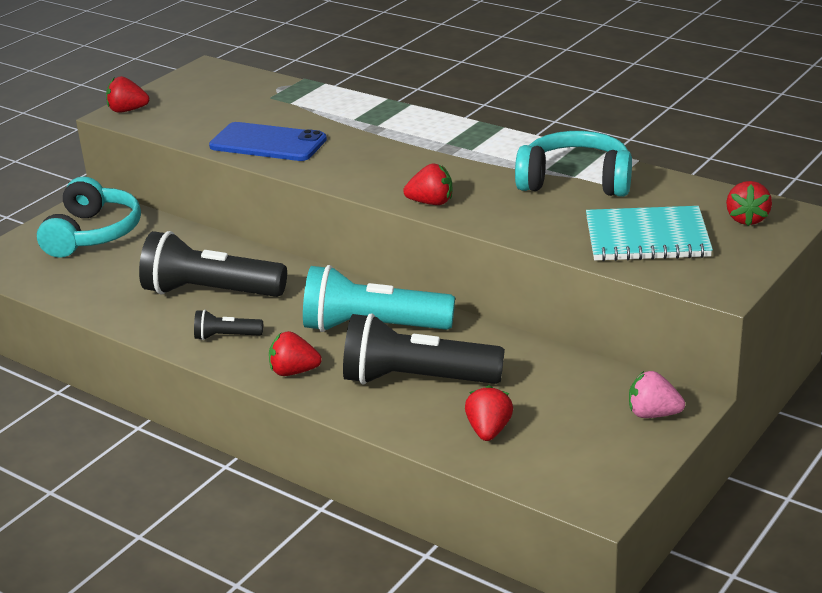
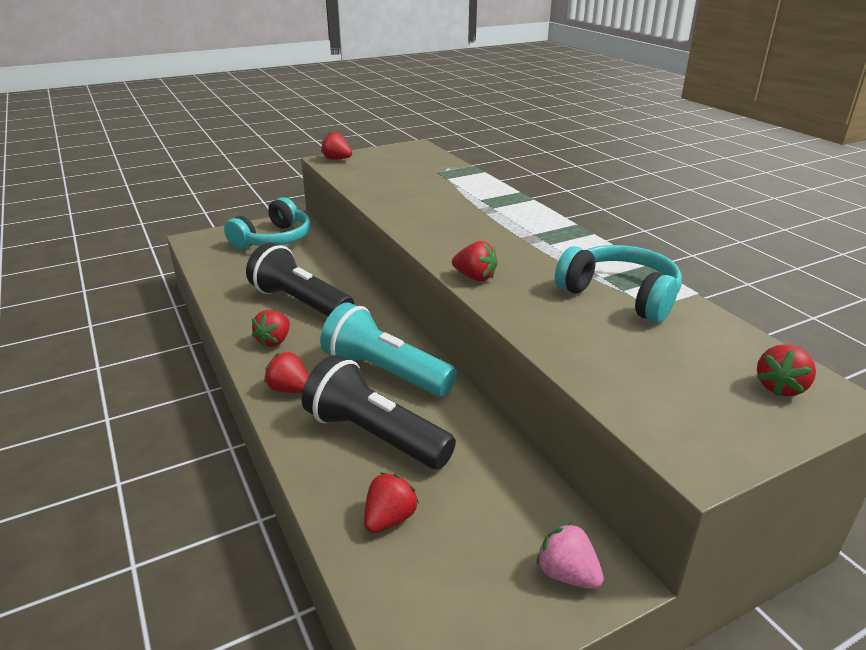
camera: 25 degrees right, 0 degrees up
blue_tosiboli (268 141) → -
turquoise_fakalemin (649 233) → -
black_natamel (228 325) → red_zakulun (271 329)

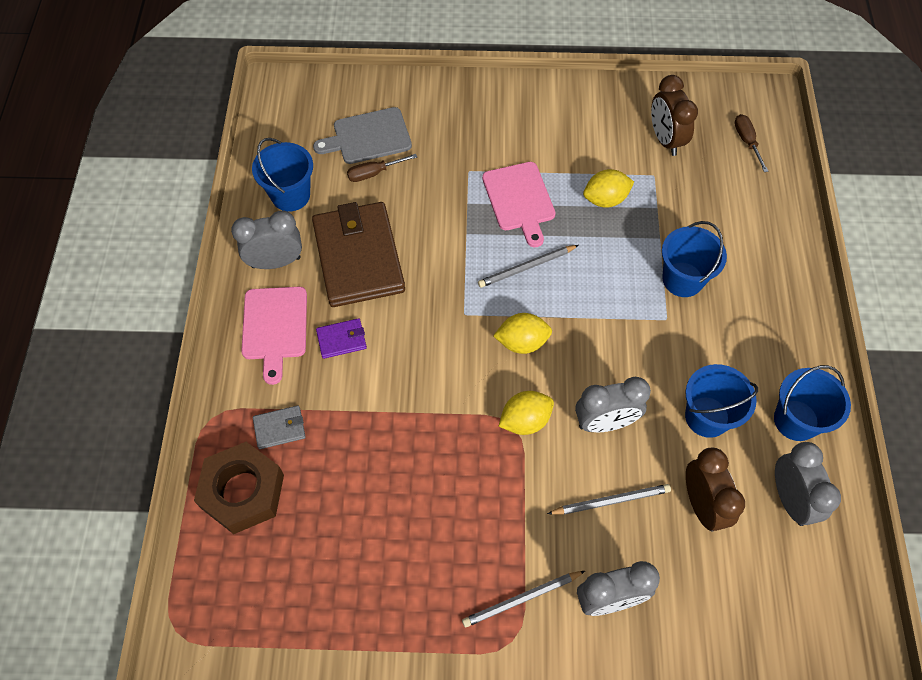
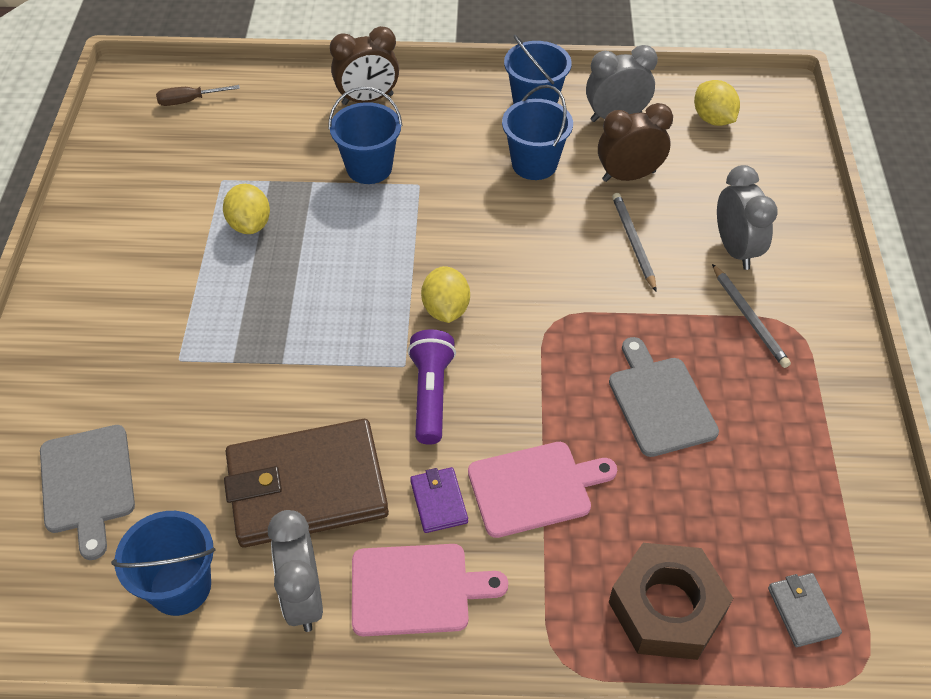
camera: 90 degrees left, 10 degrees down
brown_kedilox (382 168) → -
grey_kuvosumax (528 266) → -
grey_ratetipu (613 404) → -
- → purple_natamel (432 387)
- → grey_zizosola (664 397)
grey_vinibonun (279 427) → grey_vinibonun (805 610), move
pink_zizosola (519 204) → pink_zizosola (542 490), move
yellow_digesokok (526 413) → yellow_digesokok (717 103), move
brown_ratetipu (674 115) → brown_ratetipu (364 65), move

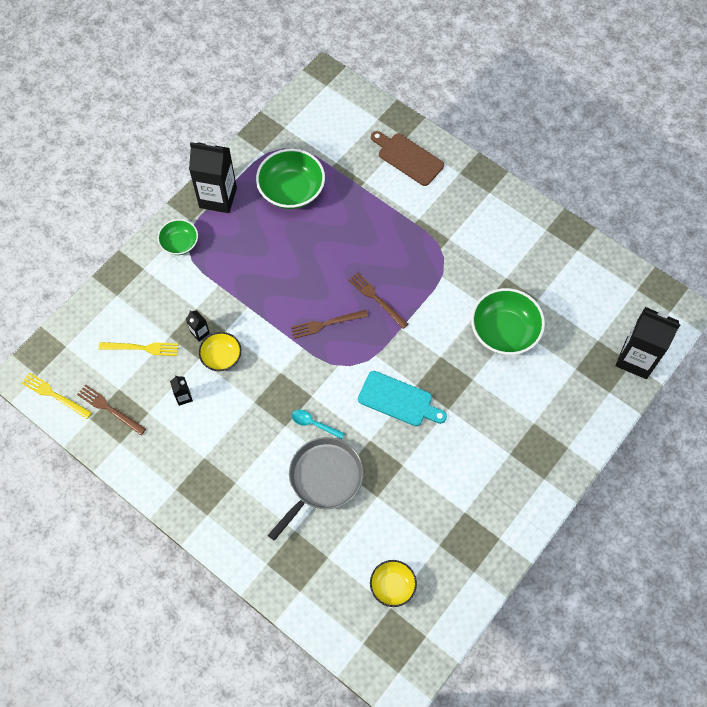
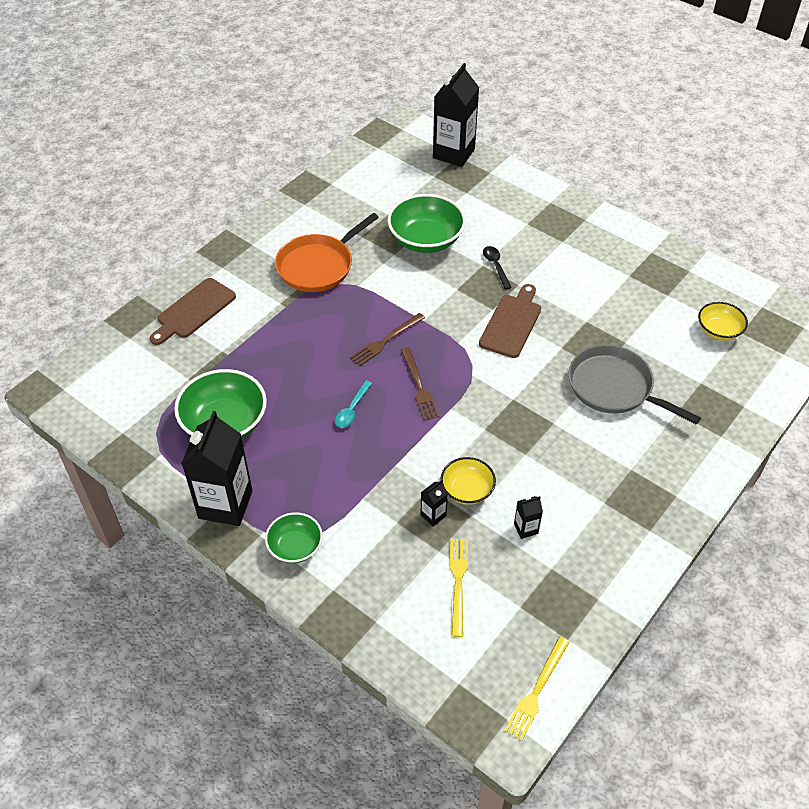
camera: 90 degrees left, 15 degrees down
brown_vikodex (111 409) → -
- → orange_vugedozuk (327 252)
- → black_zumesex (497 267)
turquoise_zumesex (318 424) → turquoise_zumesex (353 404), move
turquoise_zizosola (402 398) → brown_zizosola (510 321)

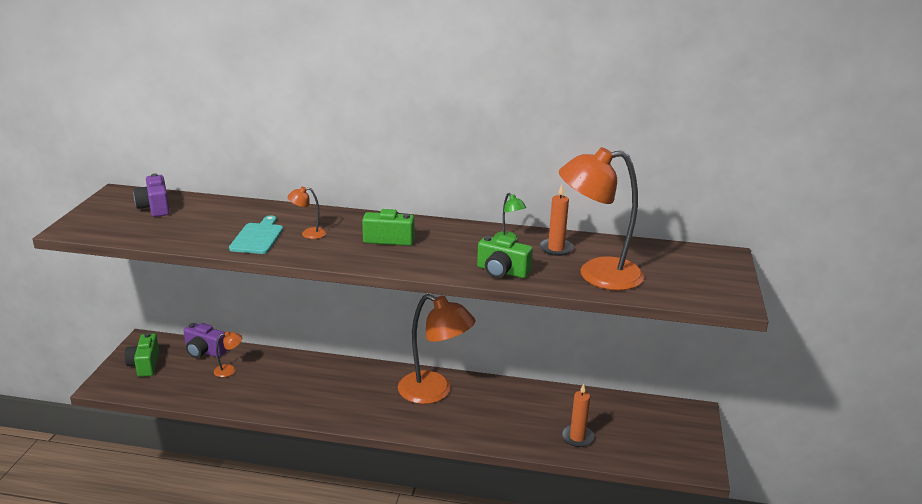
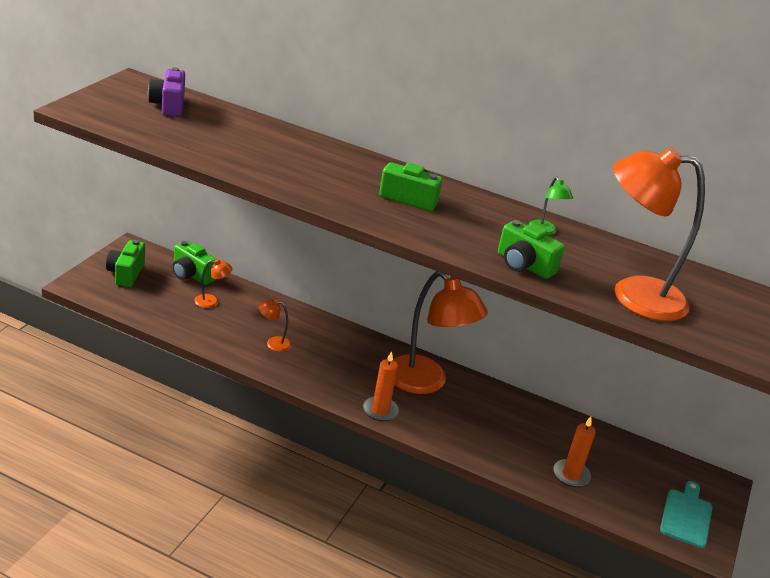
camera: 10 degrees right, 5 degrees up
turquoise_zizosola (256 234) → turquoise_zizosola (686 514), move
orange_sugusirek (306 213) → orange_sugusirek (275 325), move
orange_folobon (556 220) → orange_folobon (381 386), move
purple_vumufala (205 340) → green_vumufala (194 263)

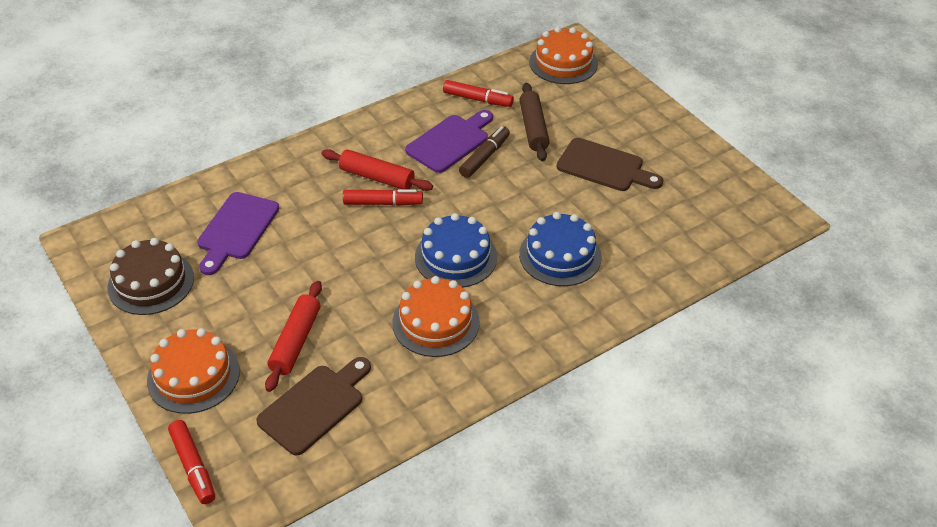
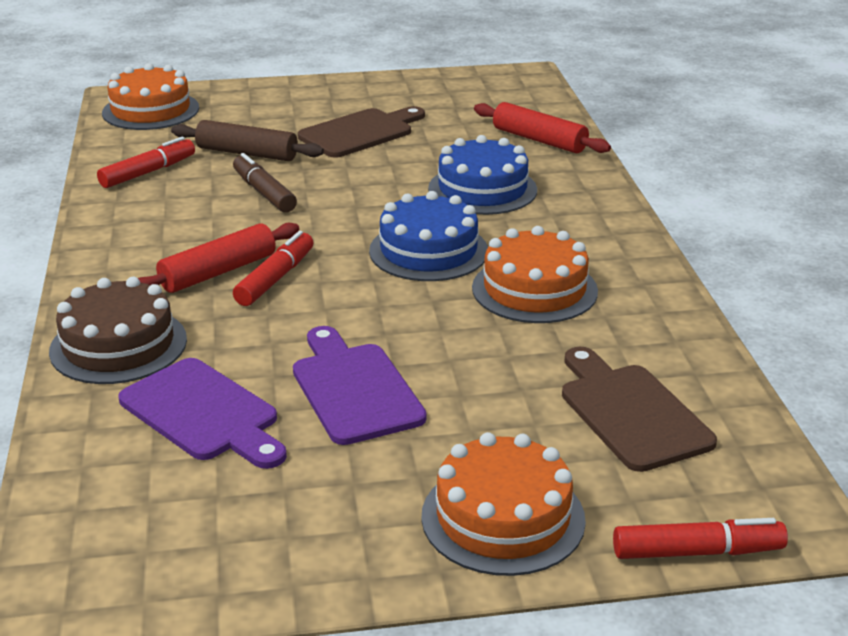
camera: 65 degrees left, 15 degrees down
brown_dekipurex (150 276) → brown_dekipurex (118 330), move
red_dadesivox (293 336) → red_dadesivox (542 127), move
purple_zizosola (449 141) → purple_zizosola (360 385), move

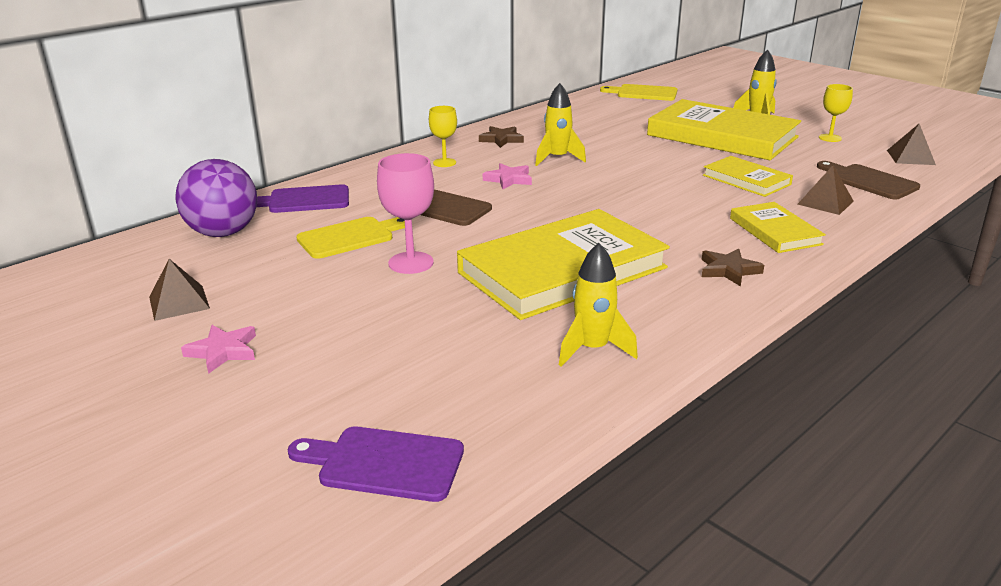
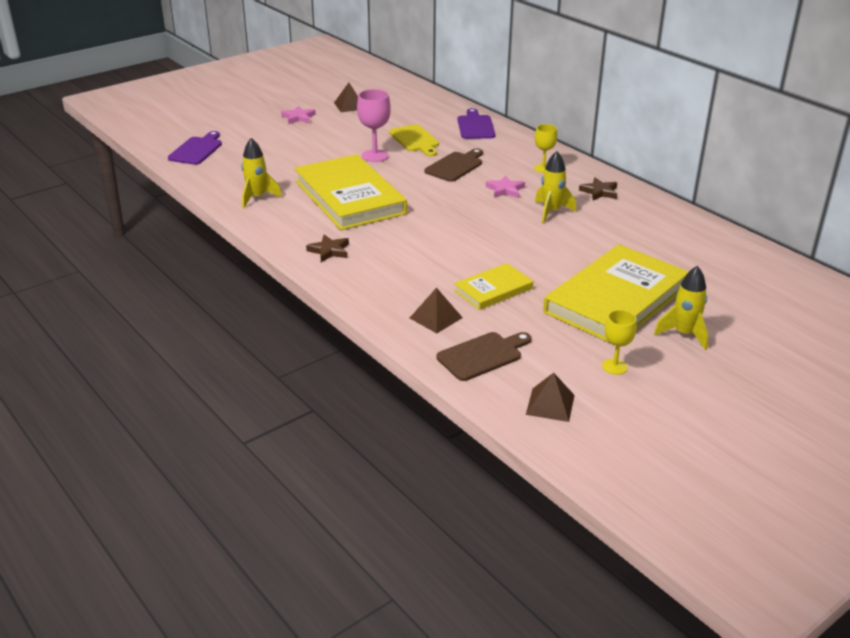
camera: 95 degrees right, 5 degrees up
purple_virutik (216 198) → -
yellow_zizosola (639 92) → -
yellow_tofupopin (778 227) → -

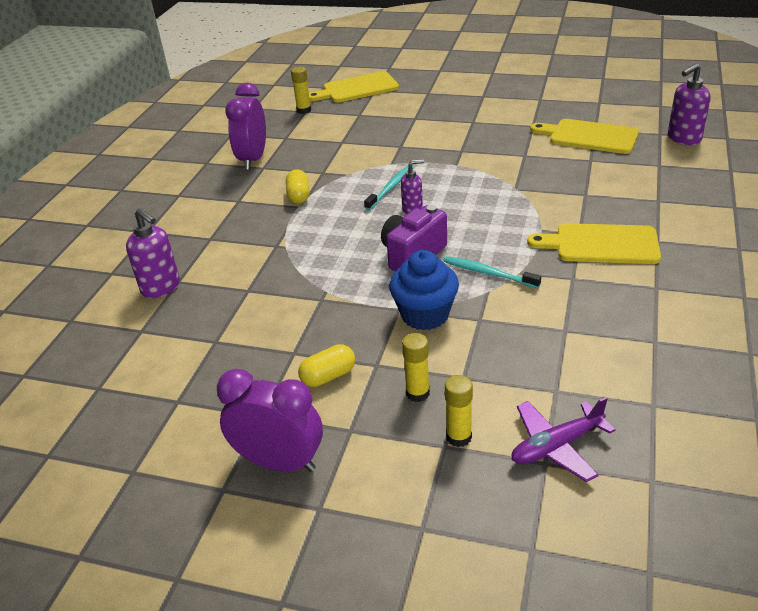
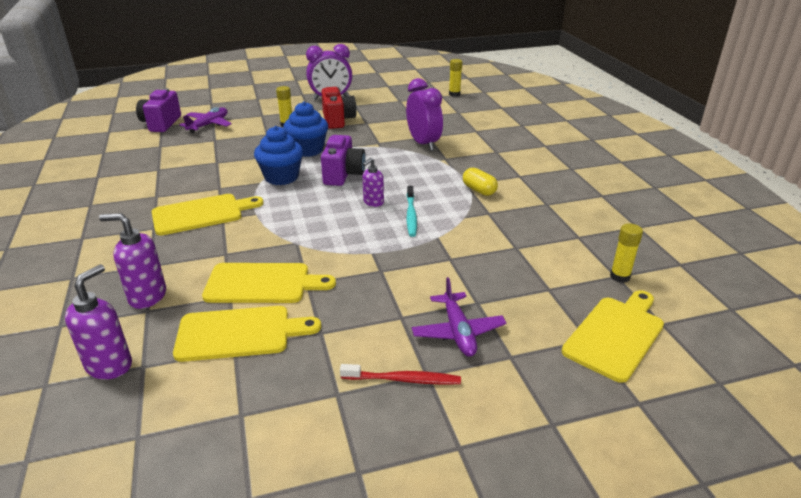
camera: 145 degrees right, 5 degrees down
- → purple_vumufala (158 110)
- → yellow_zizosola (269 283)
- → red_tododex (400 374)
- → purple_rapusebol (459 317)
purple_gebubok (153 253) → purple_gebubok (132 261), move
purple_ratetipu (245 126) → purple_ratetipu (424 114), move
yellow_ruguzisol (459 411) → yellow_ruguzisol (455 78), move
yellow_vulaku (326 365) → red_vumufala (339 108)
turquoise_tododex (492 272) → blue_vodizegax (278 155)

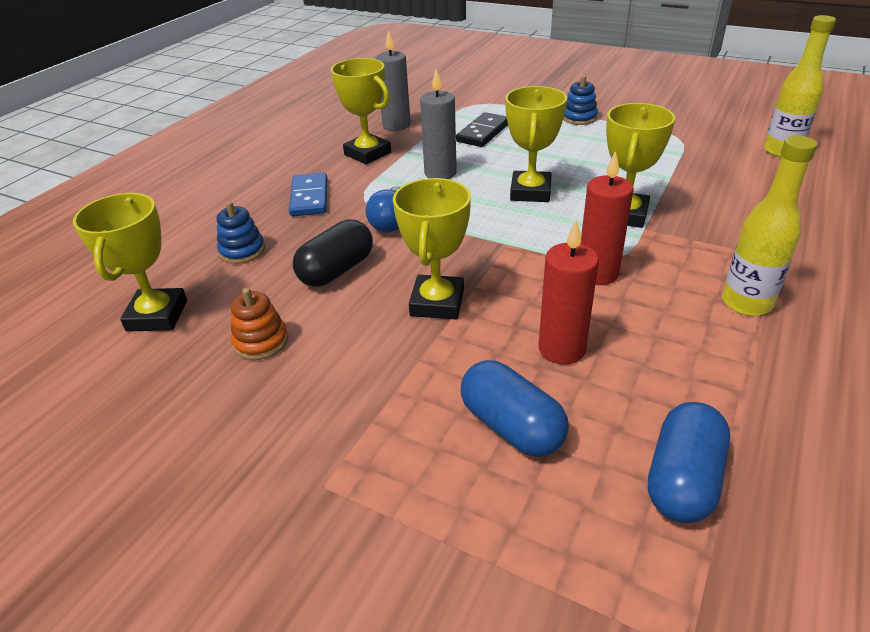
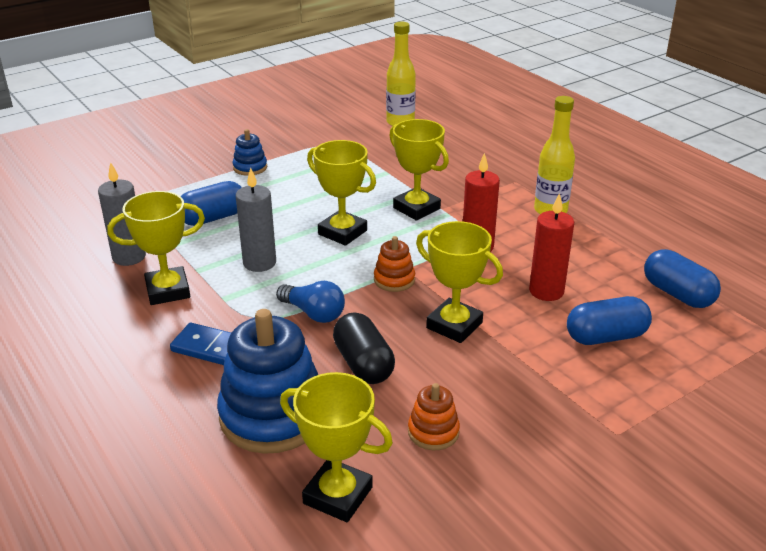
camera: 65 degrees left, 5 degrees down
- → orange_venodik (394 264)
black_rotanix (482 129) → blue_vulaku (211 203)
blue_venodik (241 232) → blue_venodik (267 381), x2.11

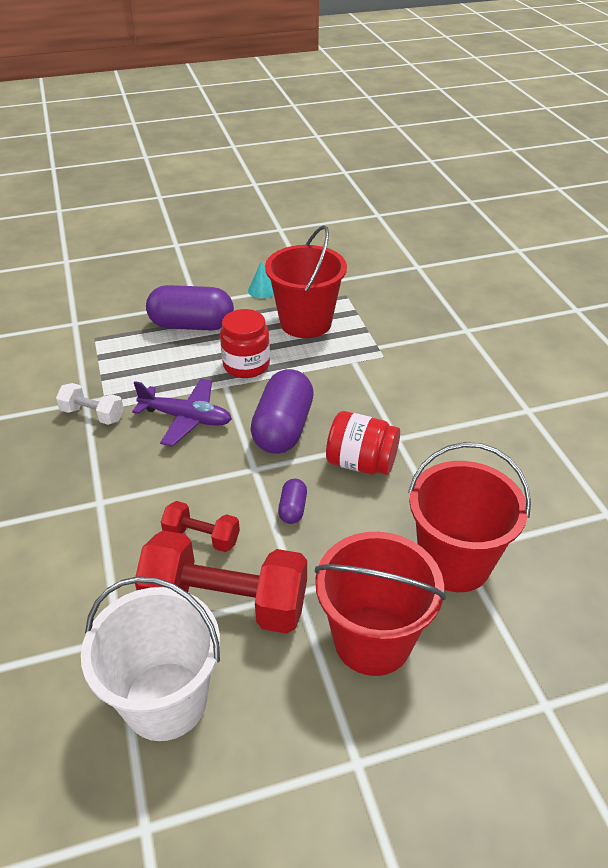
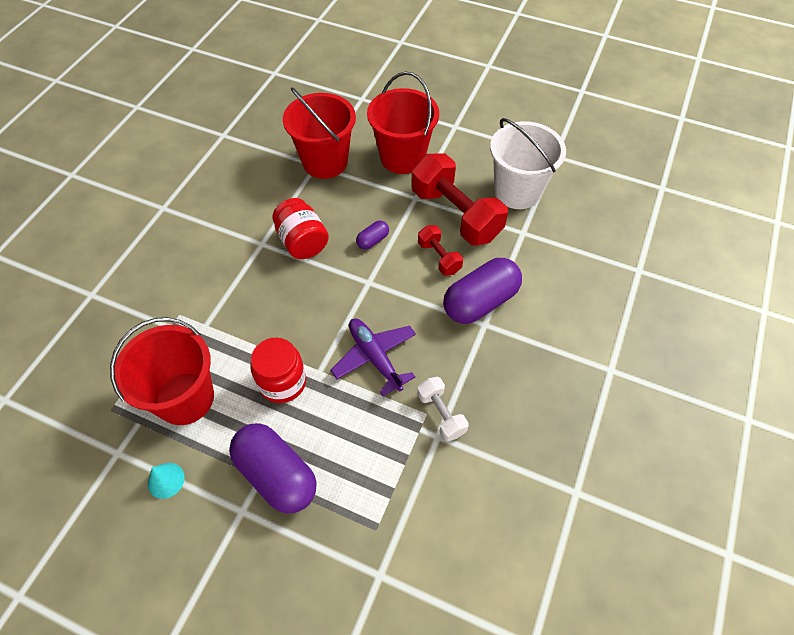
camera: 140 degrees left, 15 degrees up
purple_vulaku (282 411) → purple_vulaku (482 291), move

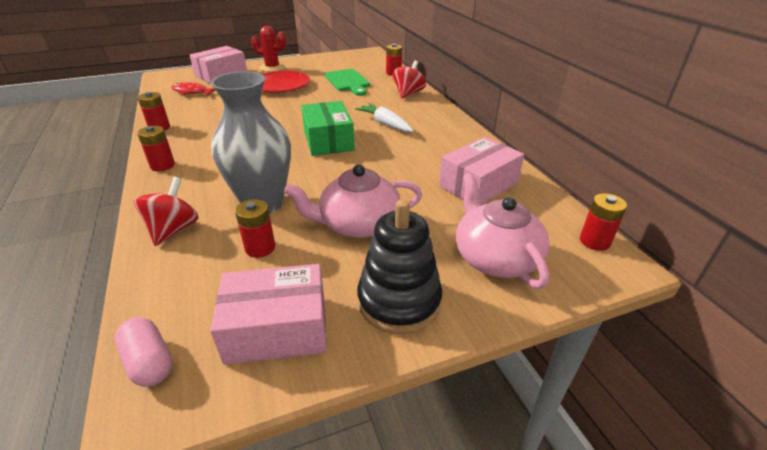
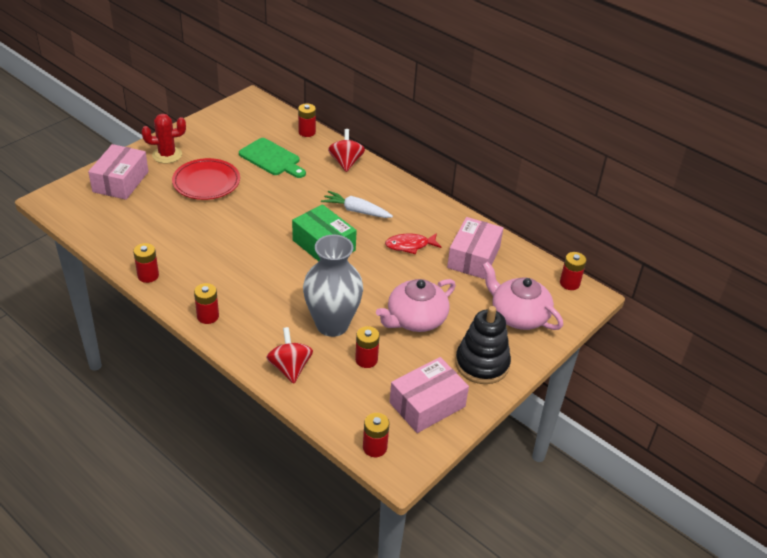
camera: 30 degrees left, 5 degrees up
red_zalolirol (193 89) → red_zalolirol (413 243), move
pink_vulaku (143 352) → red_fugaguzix (376 435)

